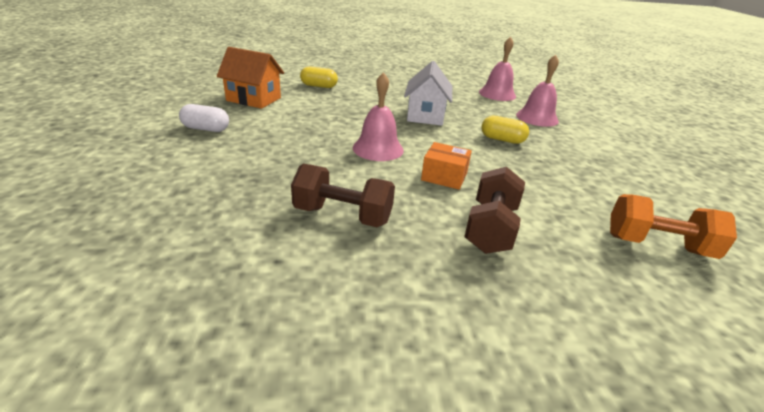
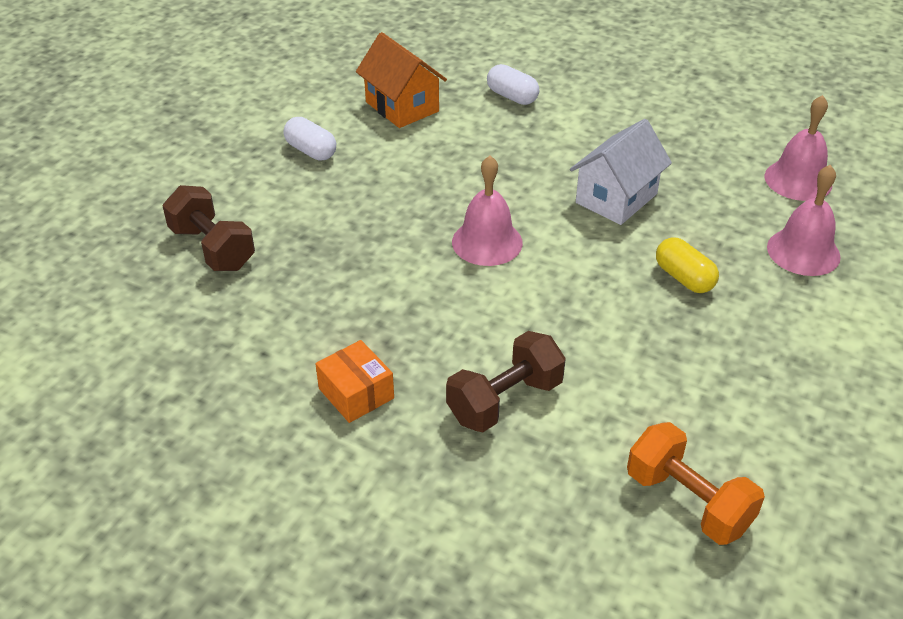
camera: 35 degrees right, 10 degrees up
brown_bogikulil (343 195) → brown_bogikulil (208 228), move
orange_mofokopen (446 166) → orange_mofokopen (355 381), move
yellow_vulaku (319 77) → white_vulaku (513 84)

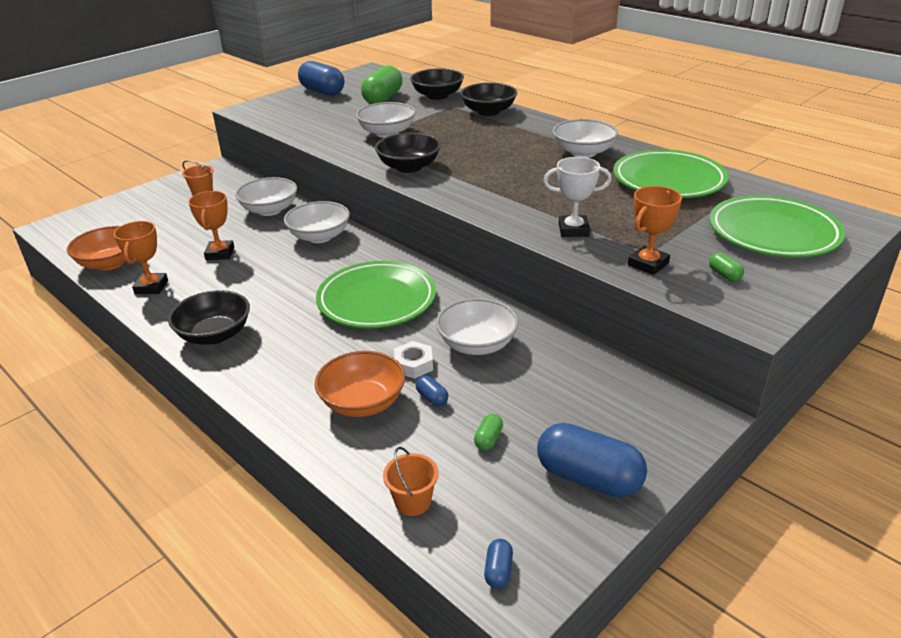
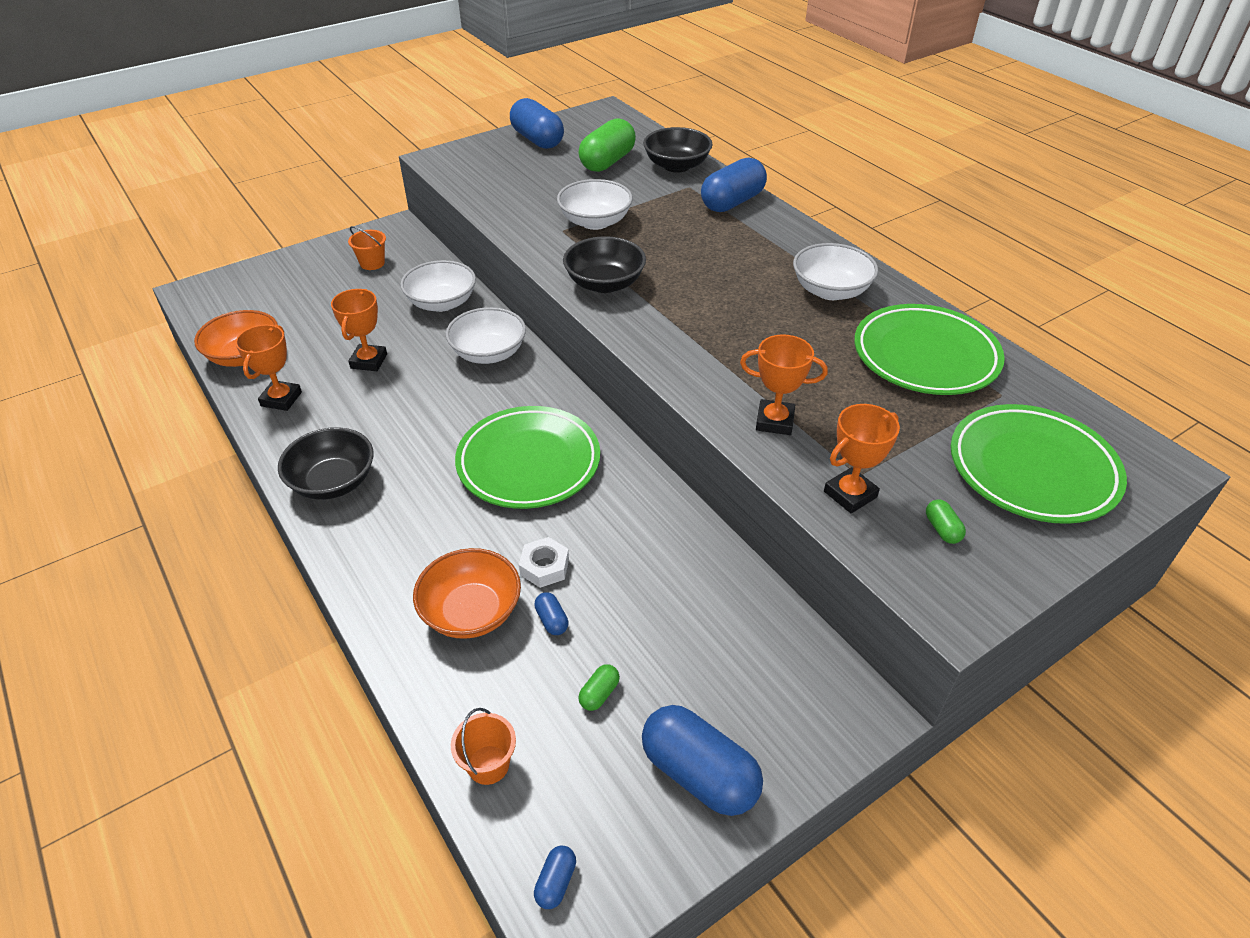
camera: 10 degrees right, 10 degrees up
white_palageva (477 326) → -
black_palageva (488 99) → blue_vulaku (734 184)
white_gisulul (577 197) → orange_gisulul (784 384)

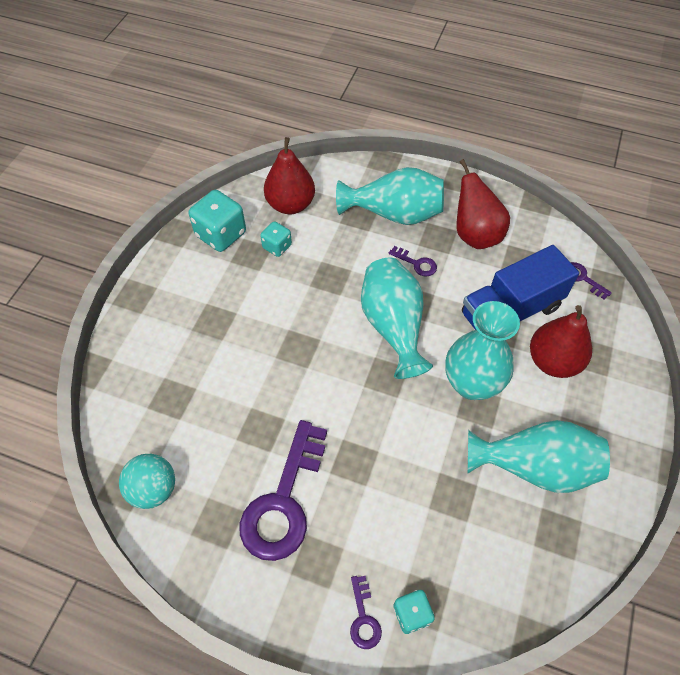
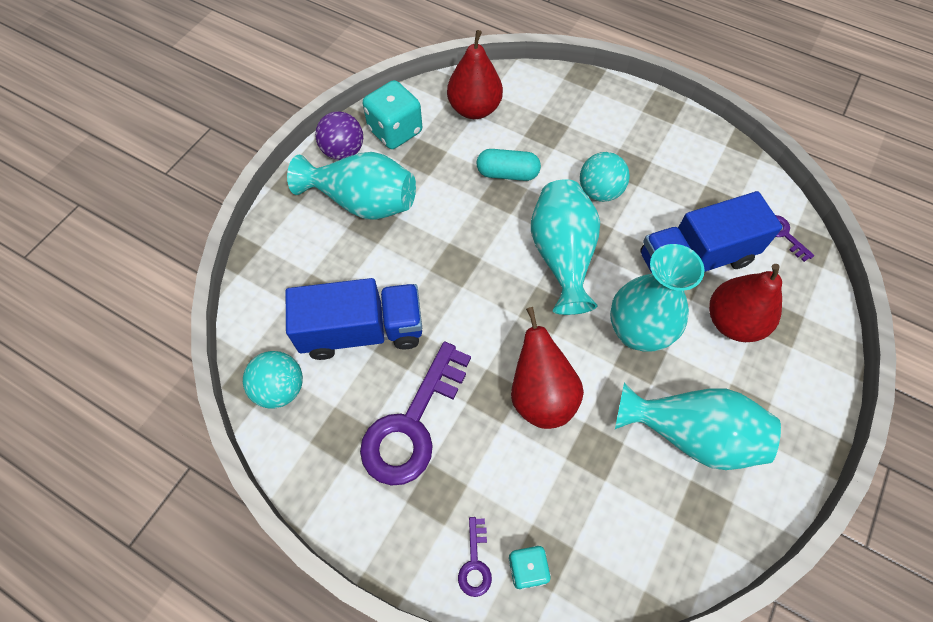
camera: 10 degrees right, 5 degrees up
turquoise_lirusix (276 239) → -
- → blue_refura (353 319)
- → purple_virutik (339 135)
- → turquoise_vulaku (509 165)
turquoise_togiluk (390 196) → turquoise_togiluk (351 186), move
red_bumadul (483 204) → red_bumadul (547 368), move
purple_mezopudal (413 261) → turquoise_virutik (605 177)

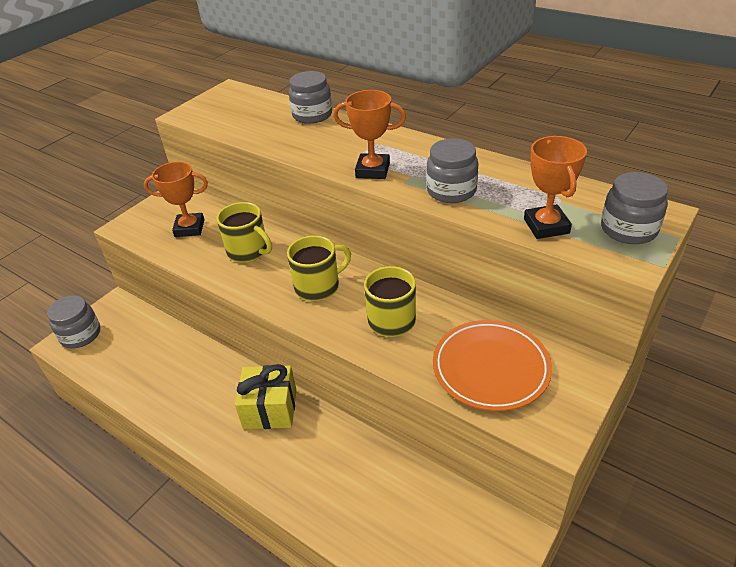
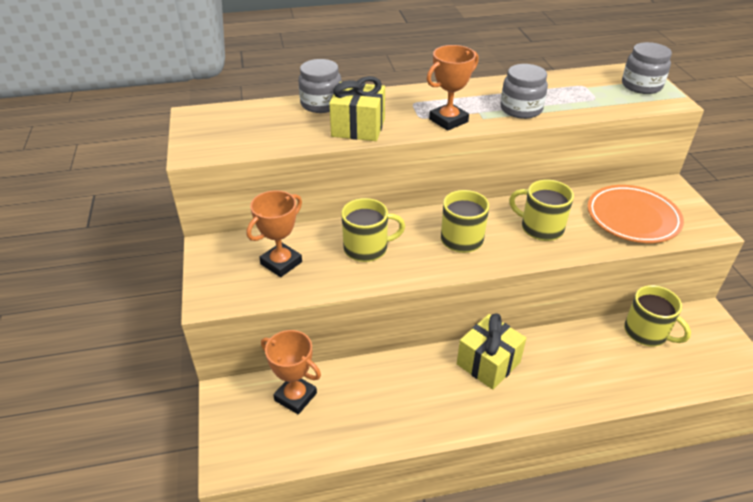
camera: 50 degrees left, 0 degrees up
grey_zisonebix (73 321) → -
- → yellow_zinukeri (357 108)
- → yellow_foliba (657 315)
orange_gisulul (555 187) → orange_gisulul (291 372), move

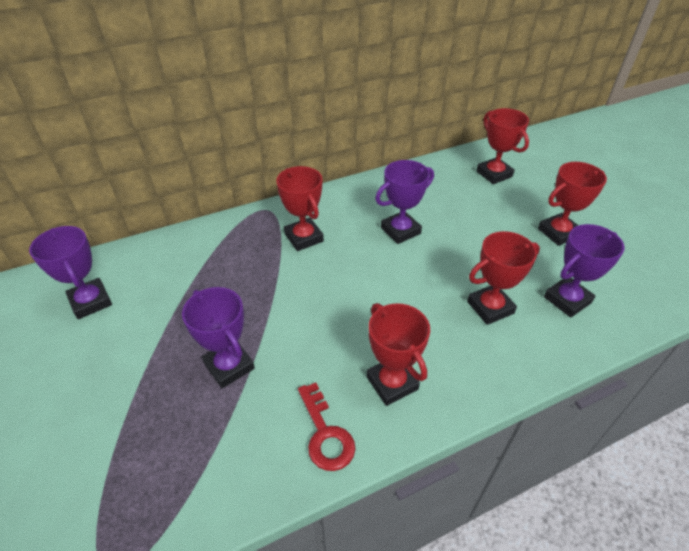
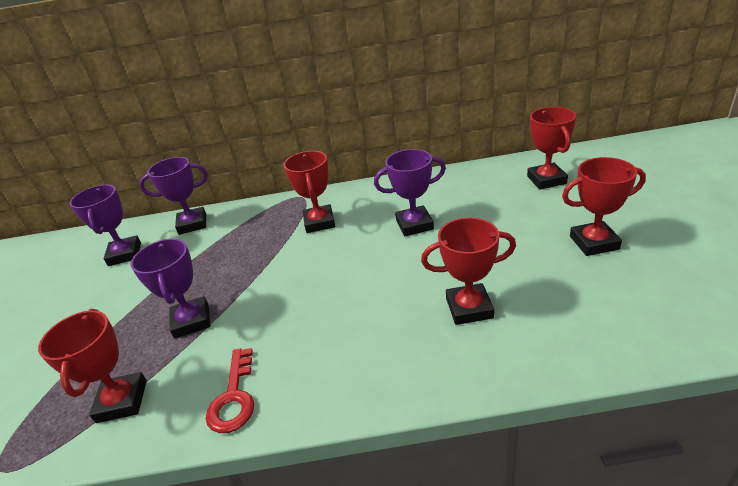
camera: 25 degrees right, 10 degrees down
red_gisulul (398 354) → red_gisulul (92 366), move
purple_gisulul (584 271) → purple_gisulul (173 196), move

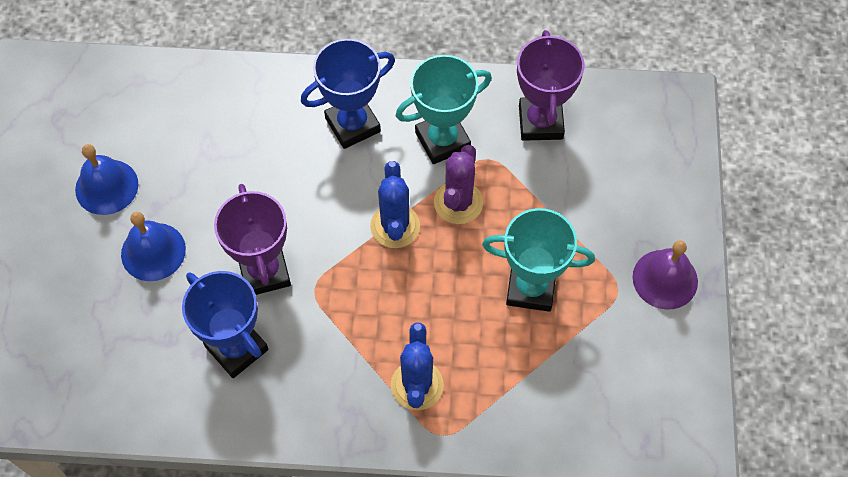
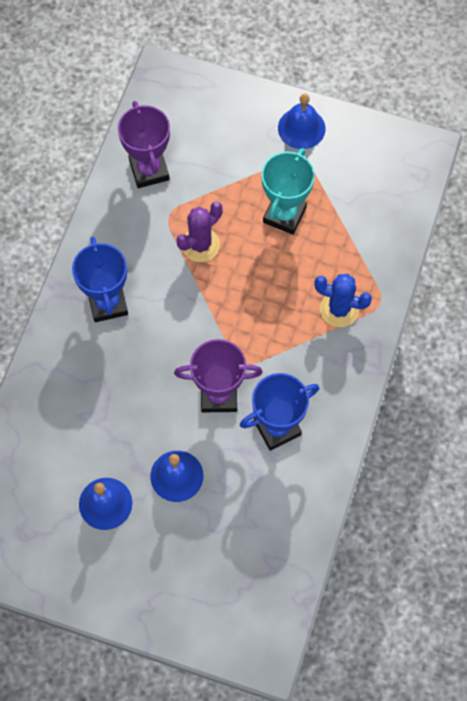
camera: 75 degrees left, 5 degrees up
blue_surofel (395 204) → -
turquoise_gisulul (444 109) → -
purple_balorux (665 275) → blue_balorux (302 121)
purple_surofel (458 184) → purple_surofel (199 232), 75 degrees counterclockwise
purple_gisulul (551 85) → purple_gisulul (144 144), 60 degrees clockwise

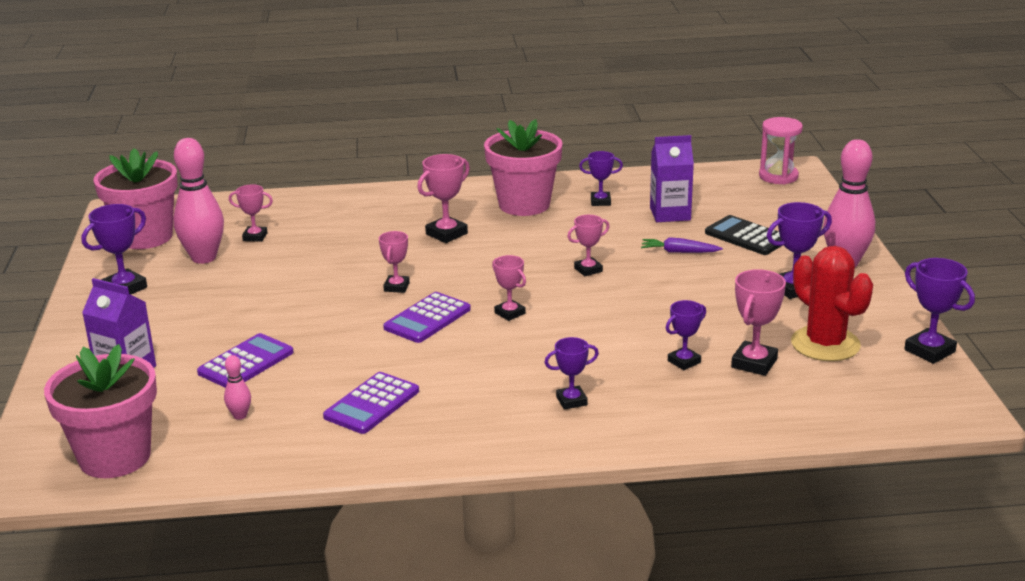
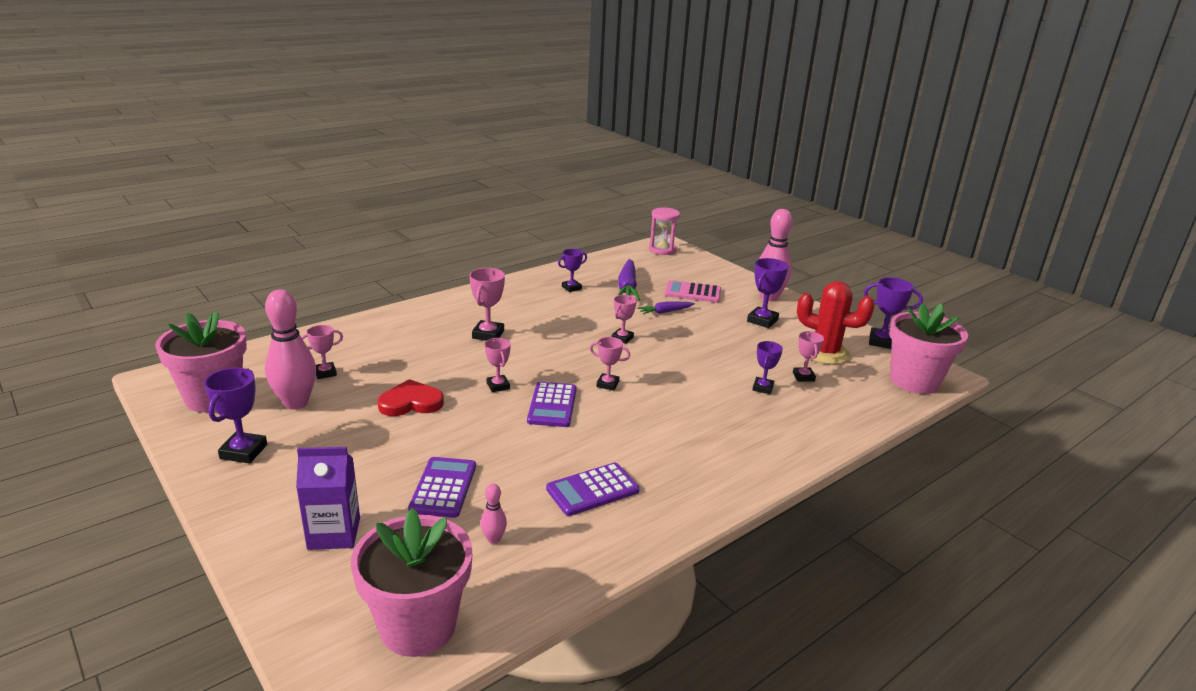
camera: 35 degrees left, 0 degrees up
purple_gisulul (572 373) → -
- → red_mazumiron (410 397)
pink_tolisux (523 167) → pink_tolisux (928 348), move
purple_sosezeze (672 178) → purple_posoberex (628 279)
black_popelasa (743 235) → pink_popelasa (692 291)
purple_popelasa (371 403) → purple_popelasa (592 489), 60 degrees clockwise
pink_gisulul (758 322) → pink_gisulul (808 356), x0.66

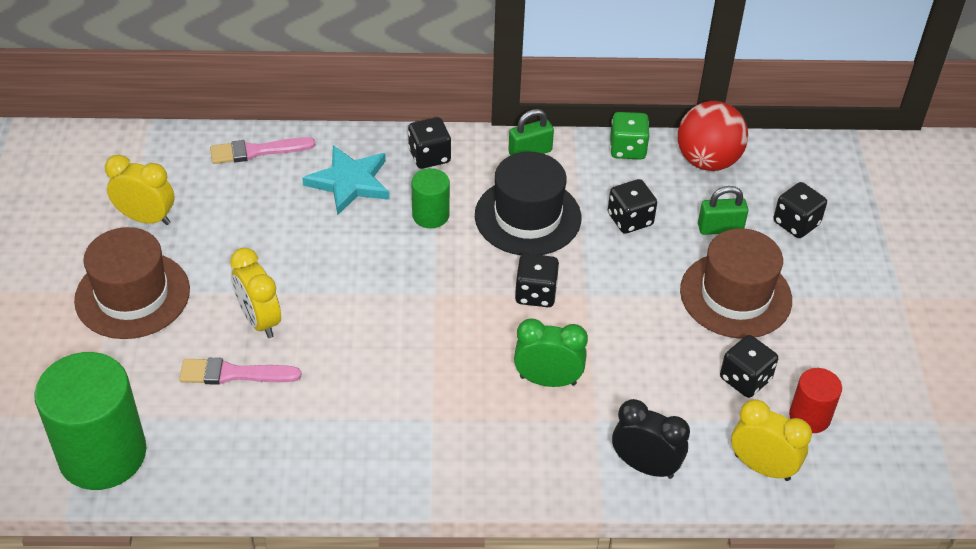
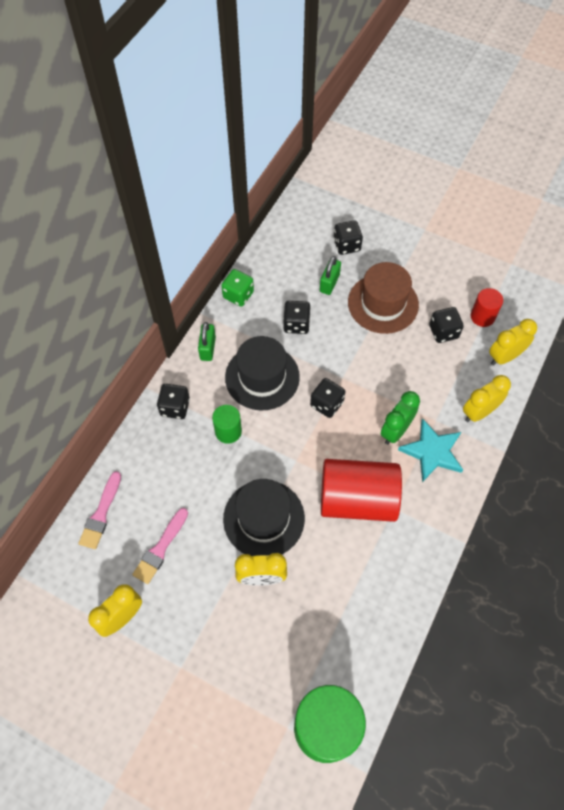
camera: 60 degrees left, 15 degrees up
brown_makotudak (132 283) → -
red_virutik (713 136) → -
- → black_makotudak (264 517)
- → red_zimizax (361 490)
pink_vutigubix (240 371) → pink_vutigubix (160 546), move
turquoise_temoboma (345 180) → turquoise_temoboma (430 450), move
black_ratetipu (651 439) → yellow_ratetipu (487 398)

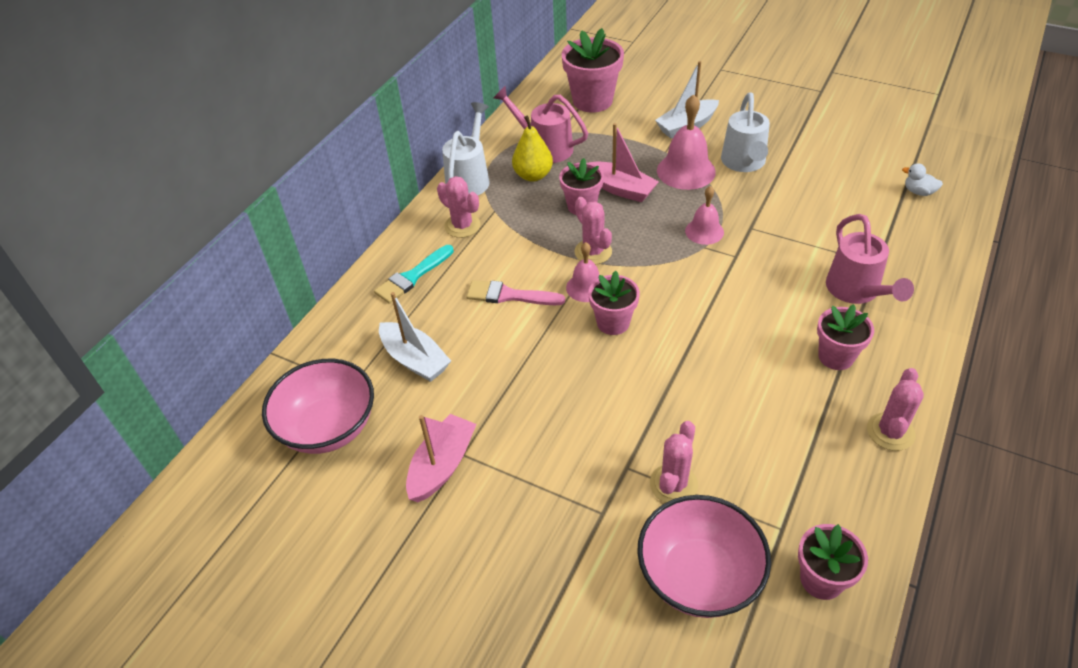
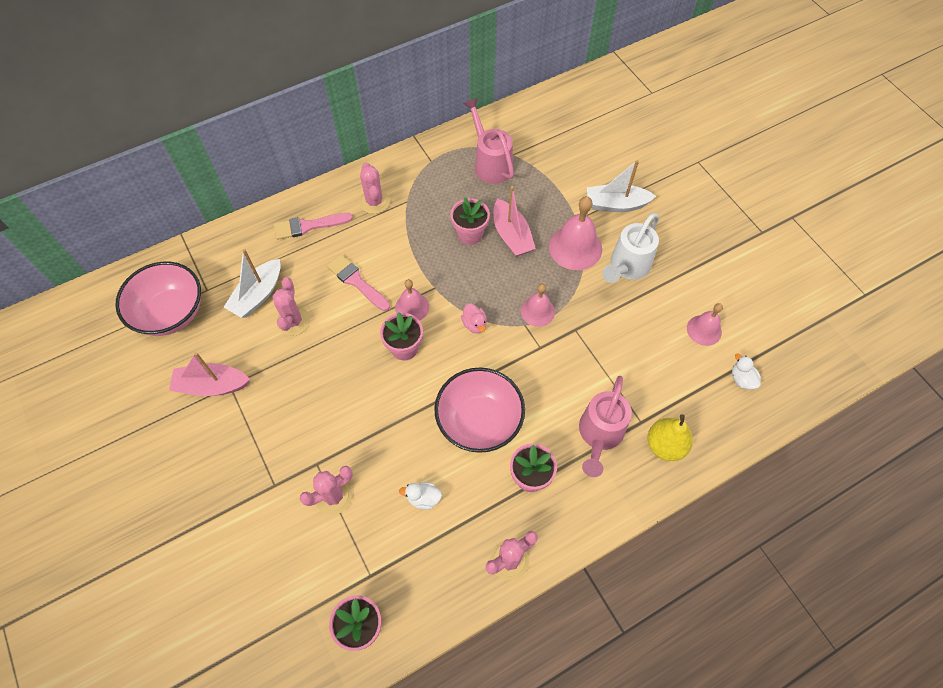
camera: 30 degrees right, 15 degrees up
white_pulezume (466 148) → -
pink_tolisux (593 70) → -
- → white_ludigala (420 496)
- → pink_ludigala (474 318)
- → pink_balorux (705 324)
yellow_bumadul (532 149) → yellow_bumadul (670 437), move
pink_surofel (593 231) → pink_surofel (291 307), move
pink_palageva (704 556) → pink_palageva (479 410), move
turquoise_vutigubix (414 274) → pink_vutigubix (313 226)
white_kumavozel (415 337) → white_kumavozel (252 283), 45 degrees clockwise
pink_kumavozel (441 458) → pink_kumavozel (209 374), 150 degrees counterclockwise

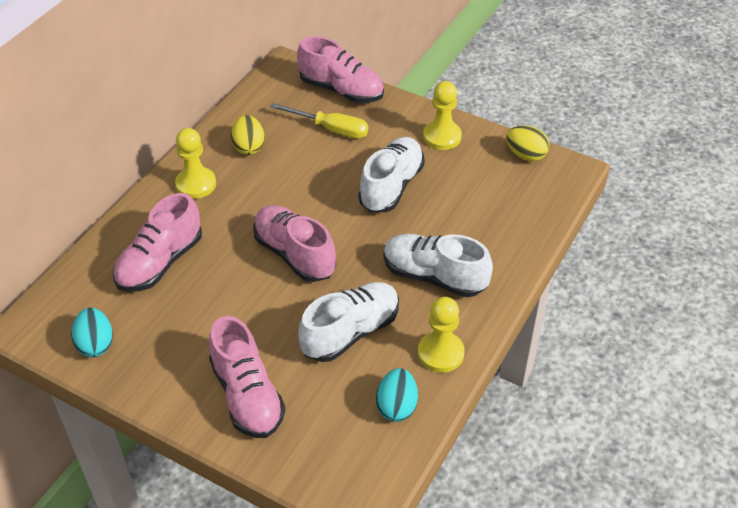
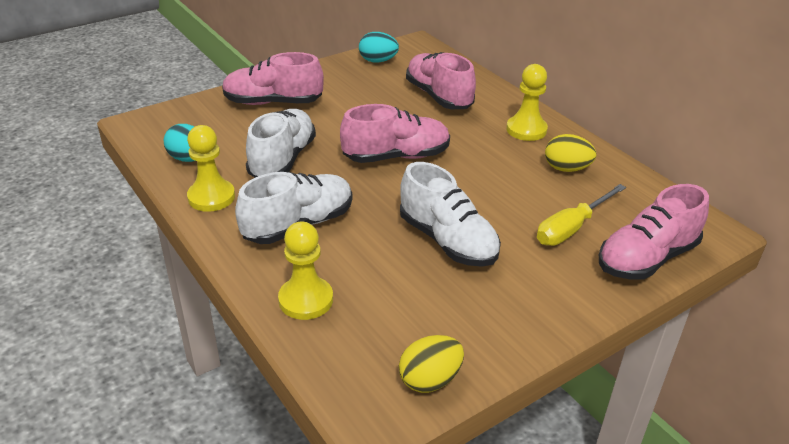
camera: 115 degrees right, 10 degrees down
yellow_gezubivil (442 115) → yellow_gezubivil (305 270), move
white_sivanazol (348 322) → white_sivanazol (281 143), 150 degrees counterclockwise

